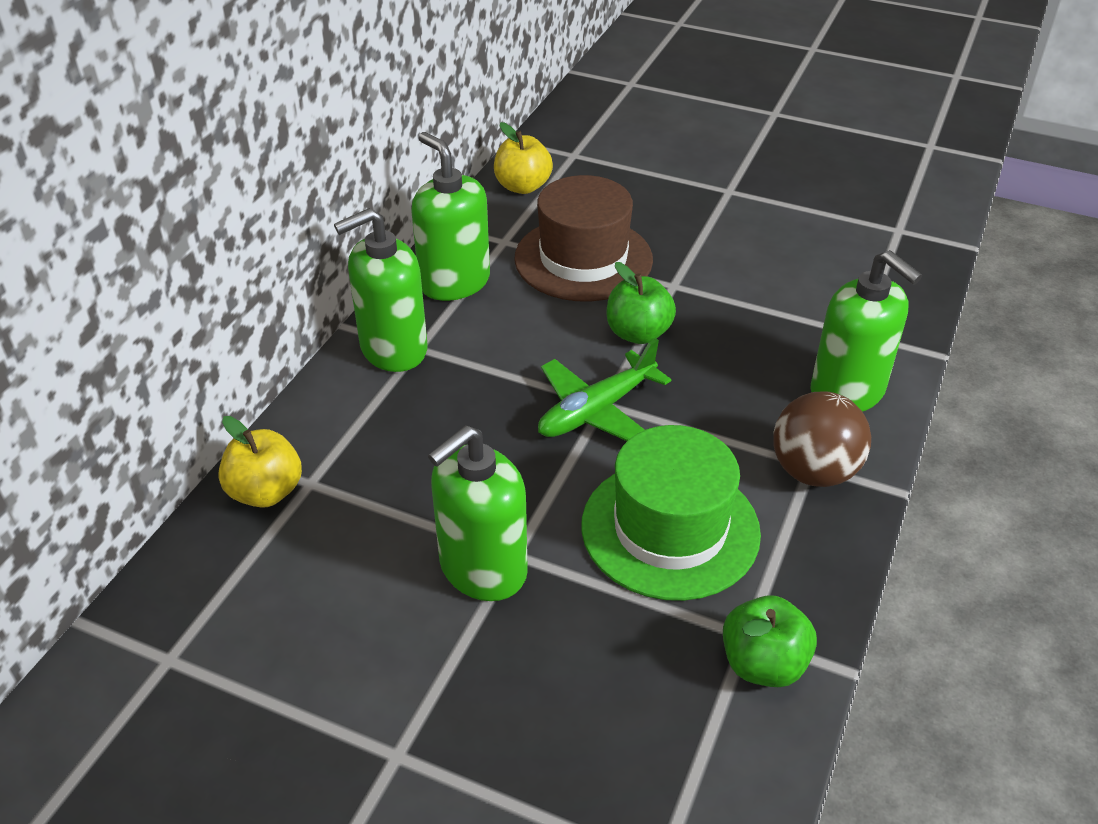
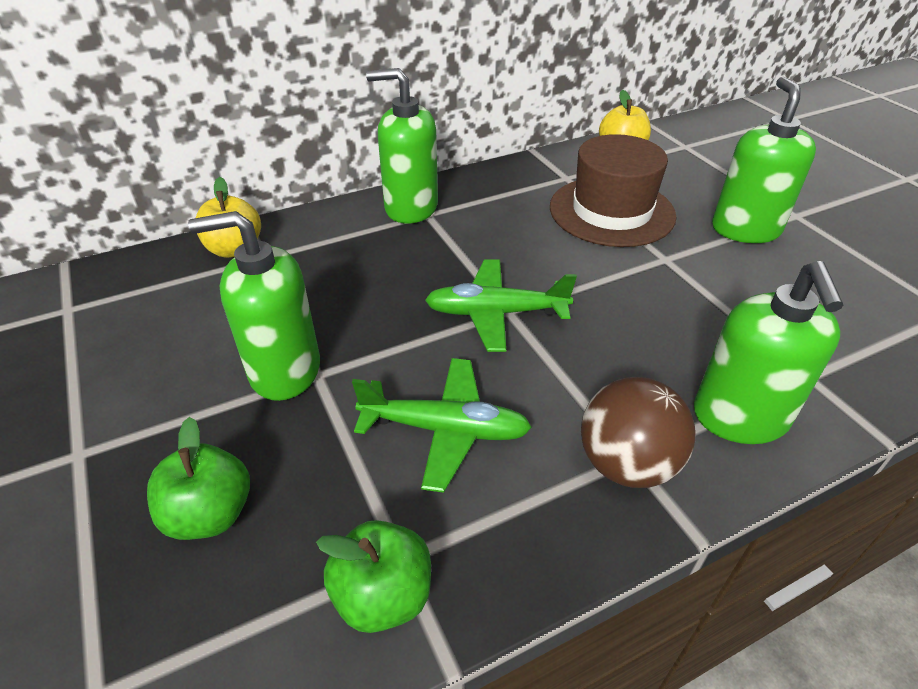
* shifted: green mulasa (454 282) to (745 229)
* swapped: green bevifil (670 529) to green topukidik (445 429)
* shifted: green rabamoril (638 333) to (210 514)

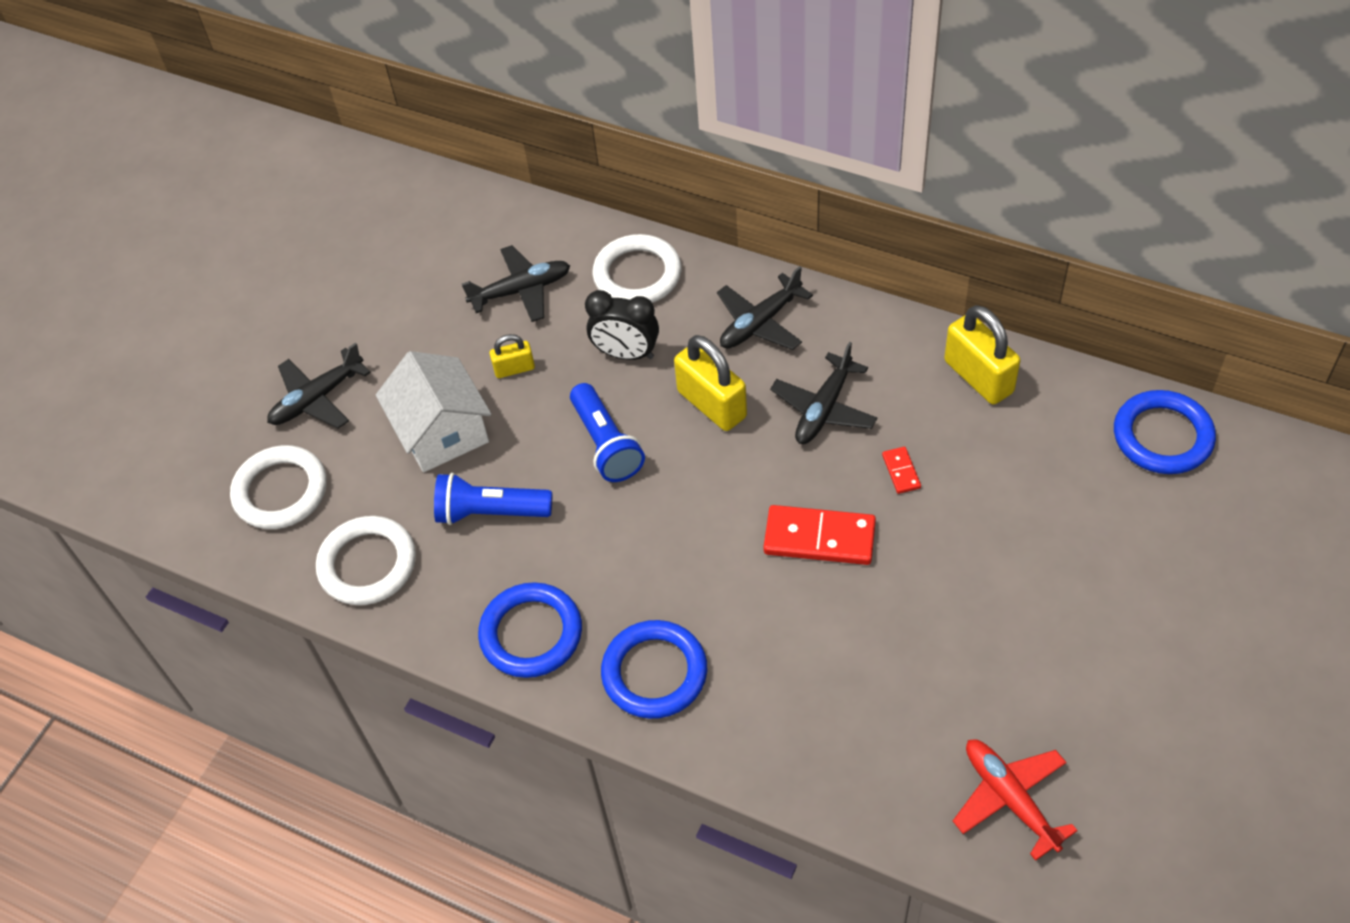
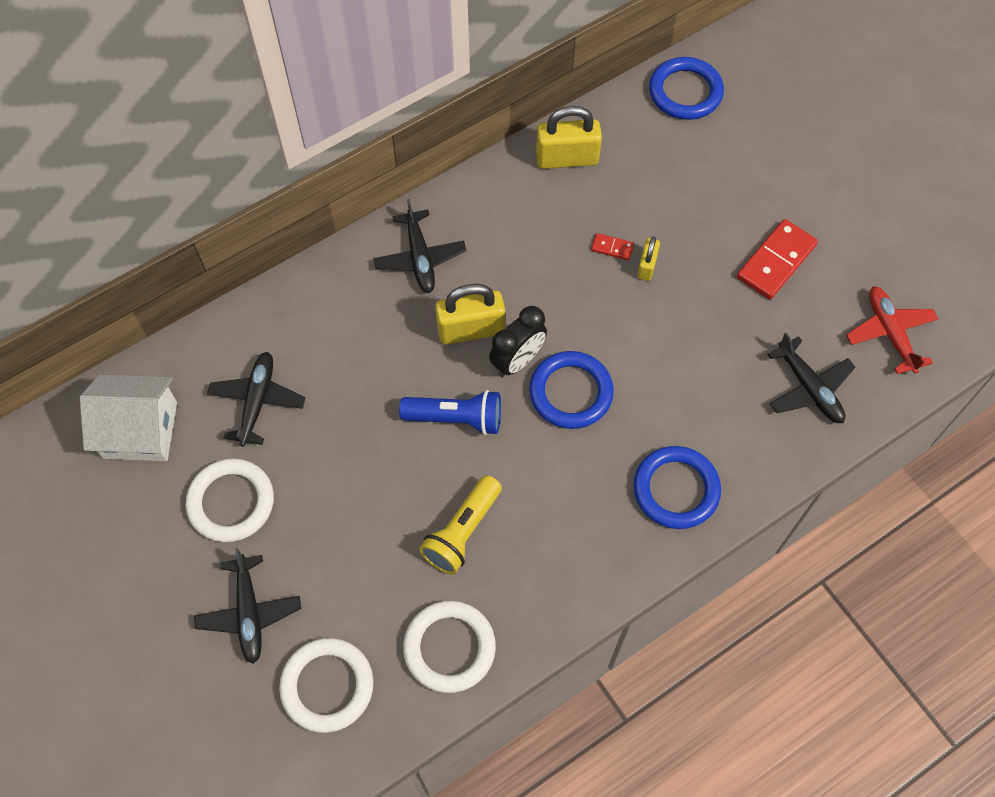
* shifted: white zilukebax (442 432) to (140 430)
* repainted: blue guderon (491 512) to yellow guderon (462 531)
* shifted: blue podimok (531 633) to (571 392)
* shifted: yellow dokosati (514 369) to (647 266)
* shifted: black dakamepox (626 354) to (517 360)
* shifted: white podimok (637 275) to (231 502)
* shifted: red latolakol (819 538) to (776 261)
* shifted: black topukidik (823 409) to (809 388)
* rotated: red topukidik (1009 798) = (890 332) 75 degrees clockwise

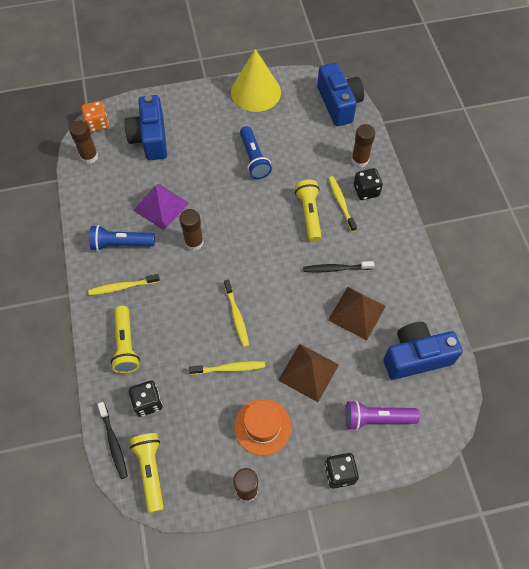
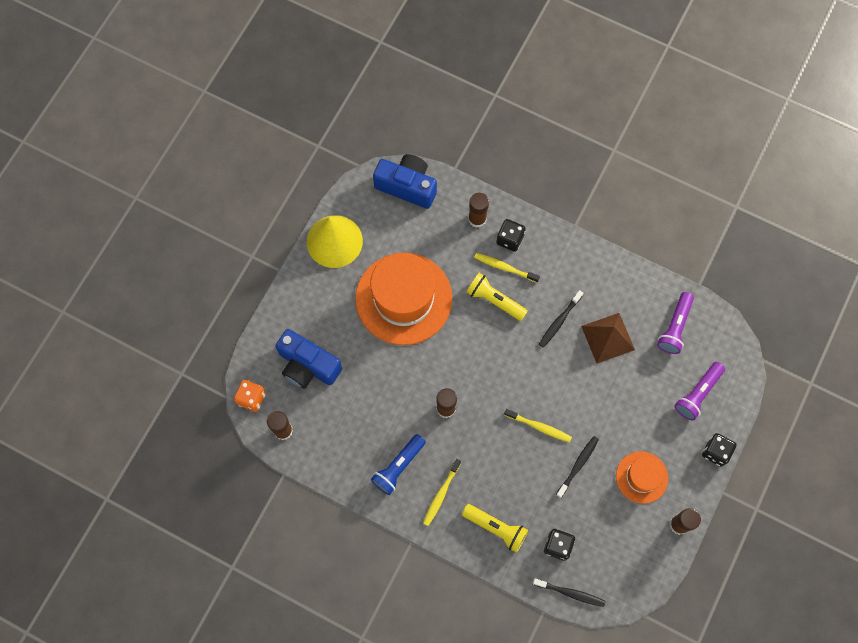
* gone: yellow guderon (150 471)
* gone: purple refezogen (161 206)
* repainted: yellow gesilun (229 368) to black gesilun (578 465)
* swapped: blue guderon (254 158) to orange bevifil (403 298)
* gone: brown refezogen (308 372)
* swapped: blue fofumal (416 357) to purple guderon (675 327)

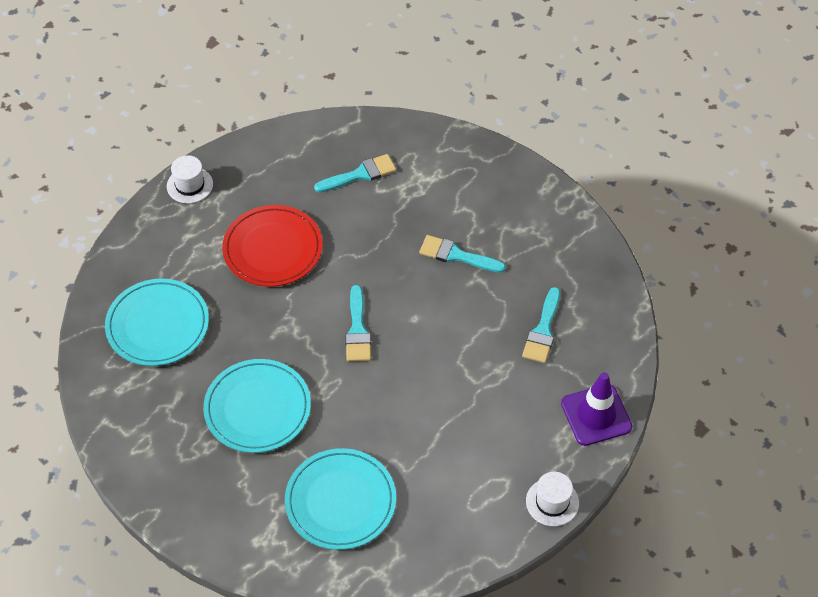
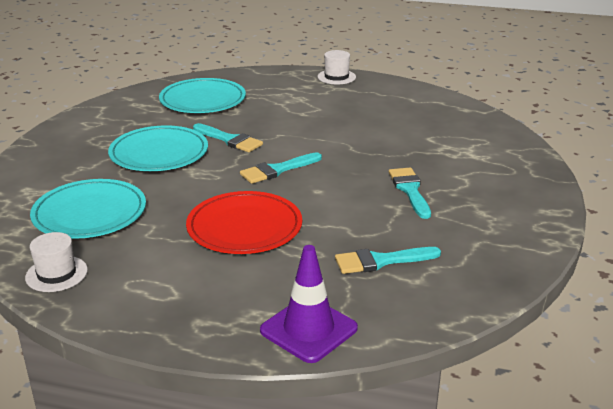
* shifted: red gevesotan (273 249) to (244 227)
* shifted: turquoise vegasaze (360 174) to (229 140)
* shifted: white bevifil (552 502) to (56 274)

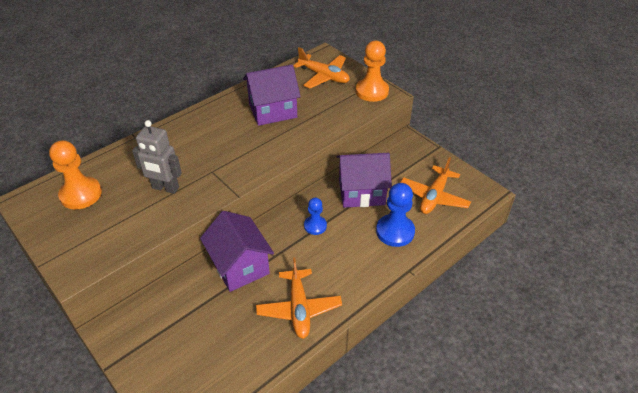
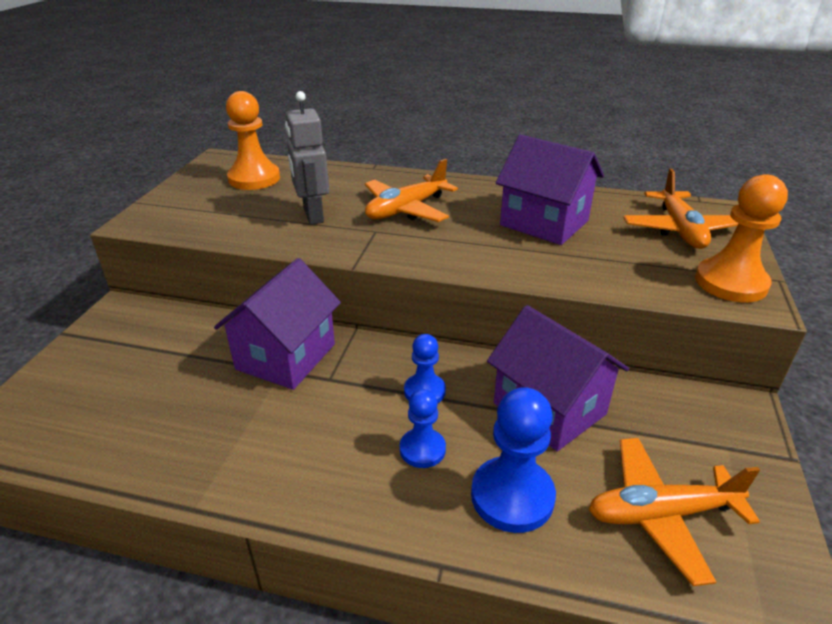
* shifted: orange topukidik (299 308) to (406 209)
* new: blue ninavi (422 449)

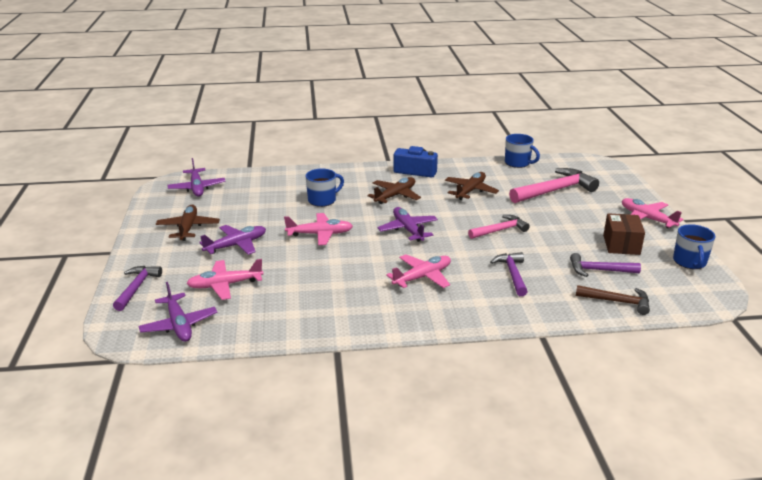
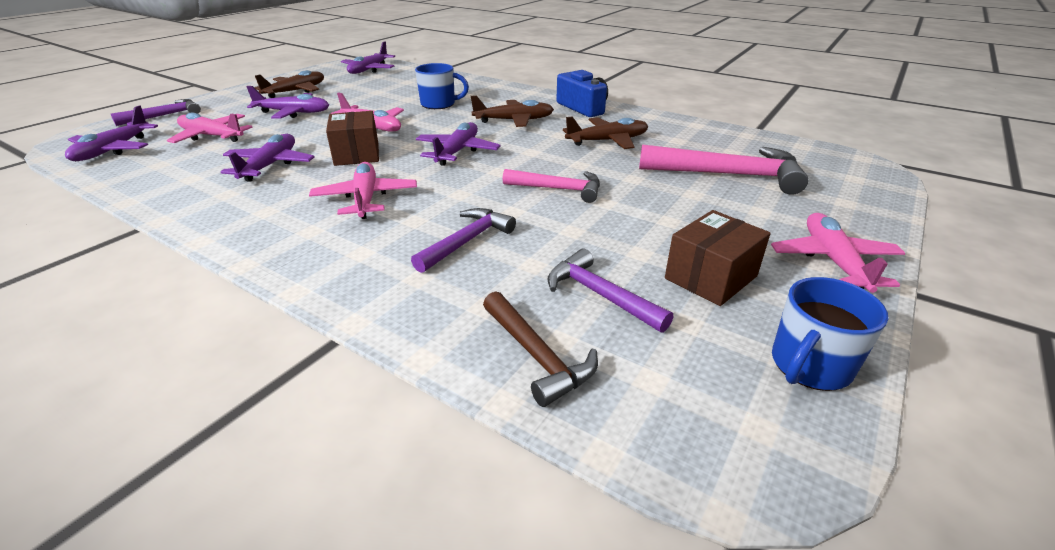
* rotated: pink topukidik (422 277) = (366 199) 105 degrees counterclockwise
* gone: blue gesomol (518 163)
* new: purple topukidik (270 165)
* new: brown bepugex (357 154)

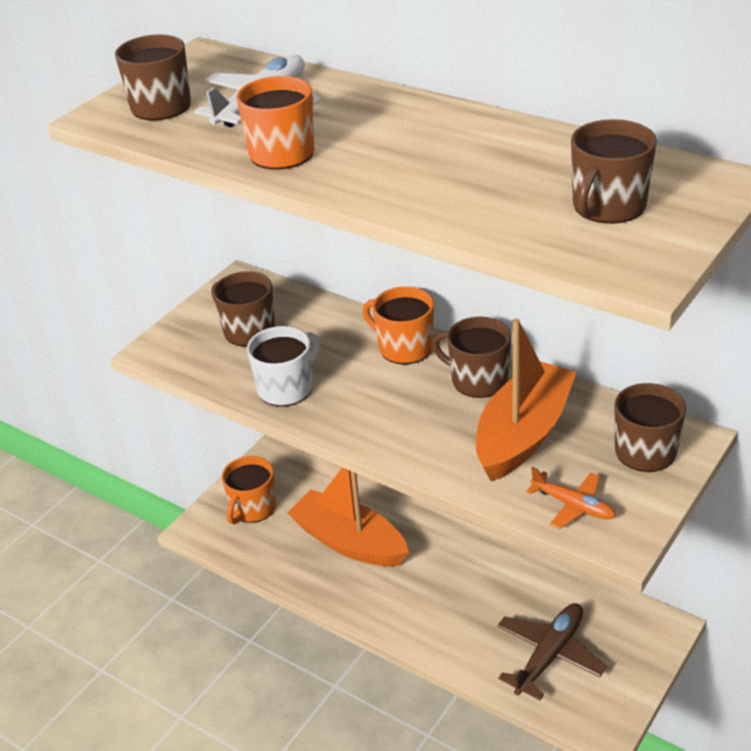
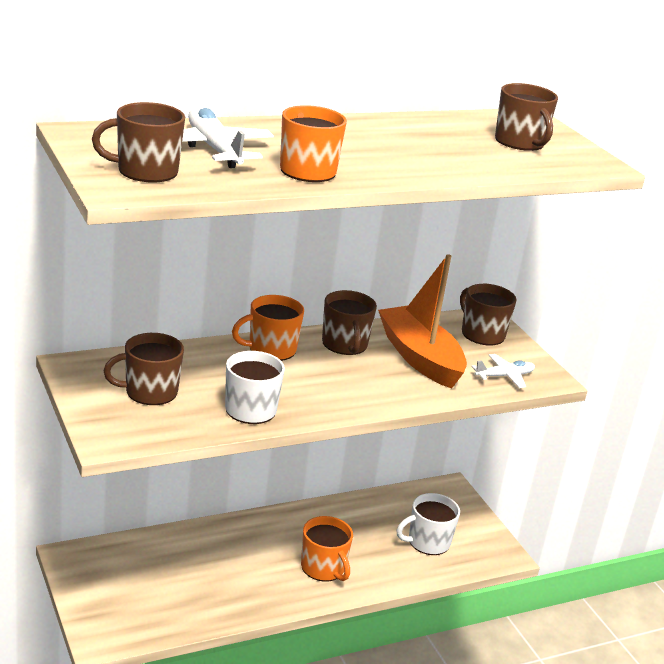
* shifted: orange gesomol (252 508) to (323 568)
* gone: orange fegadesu (349 542)
* rotated: brown gesomol (478 380) = (345 344) 75 degrees counterclockwise
* swapped: brown topukidik (549 655) to white gesomol (427 542)
* repainted: orange topukidik (573 505) to white topukidik (504 376)

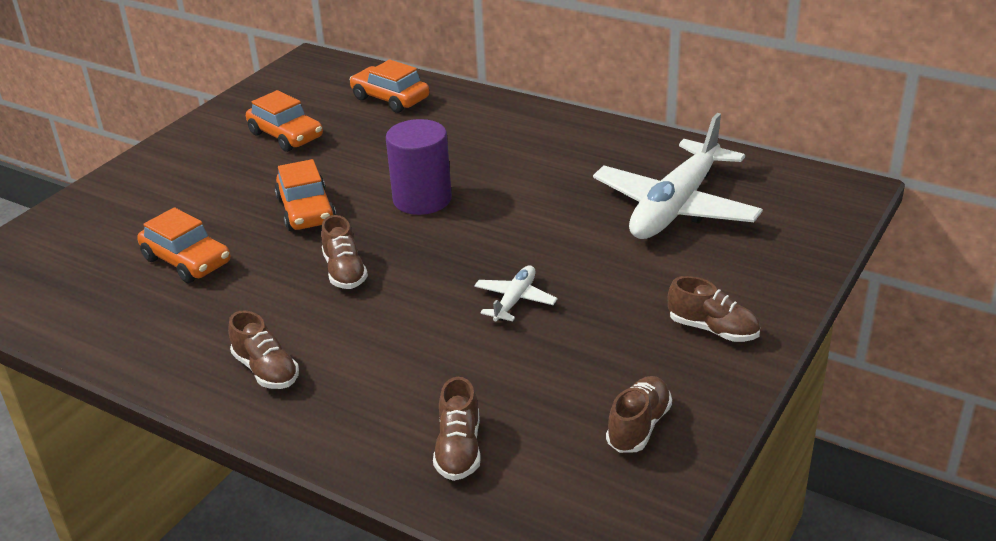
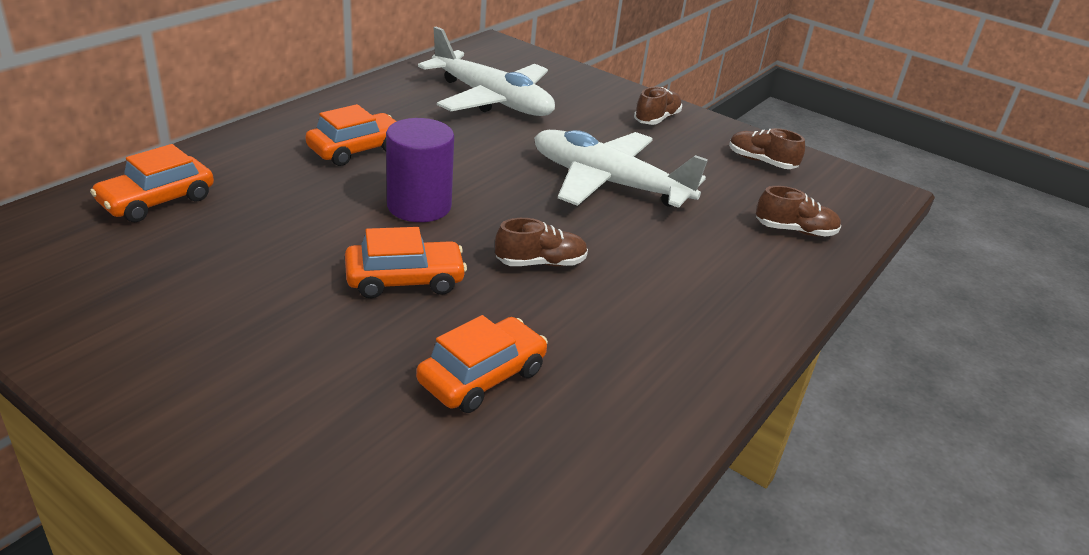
* gone: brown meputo (266 370)
* shifted: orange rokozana (286 135) to (356 149)
* scaled: white topukidik (515 300) = (608 183) x2.24

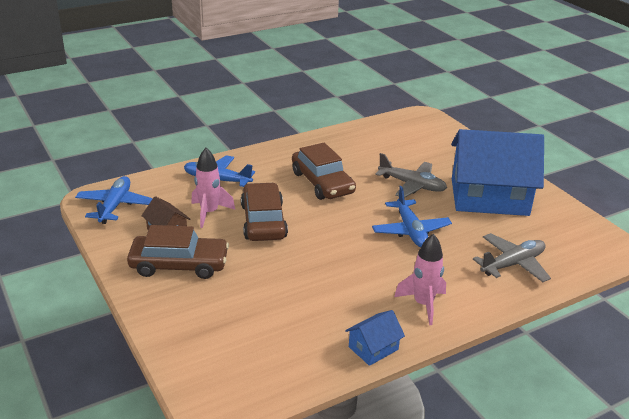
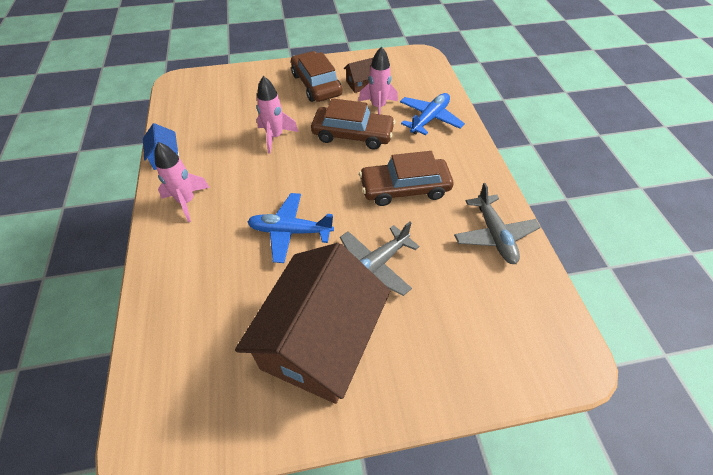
* gone: blue topukidik (115 206)
* rotated: brown rokozana (179 265) = (316 85) 135 degrees clockwise
* repainted: blue zilukebax (489 197) to brown zilukebax (319 341)
* shifted: grey topukidik (512 264) to (494 235)
* new: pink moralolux (275 137)

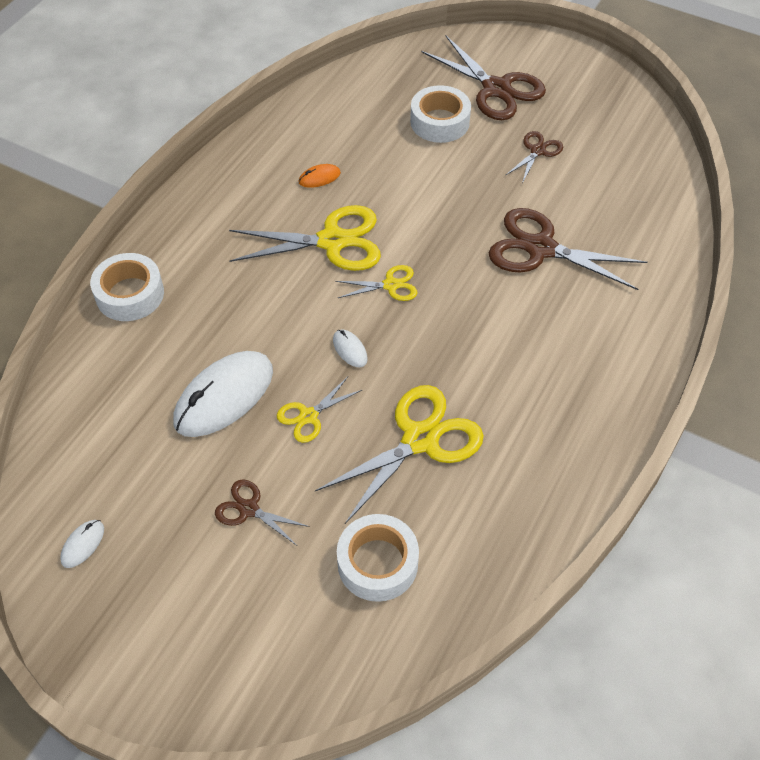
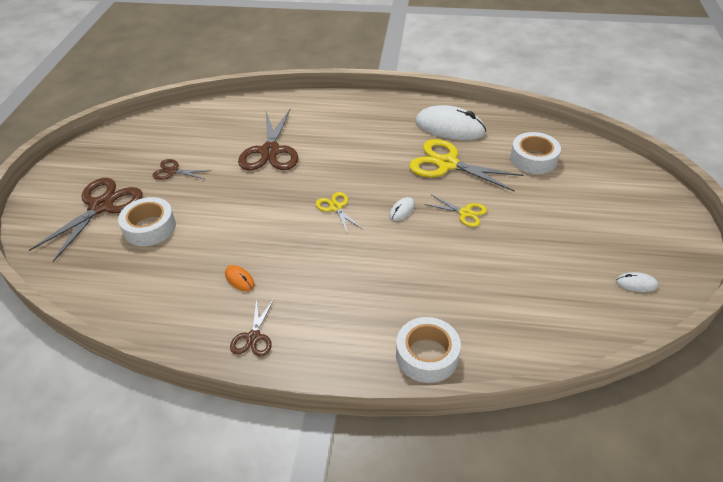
* shifted: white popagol (224 396) to (450 127)
* shifted: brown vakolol (249 509) to (253 337)
* gone: yellow vakolol (332 241)

